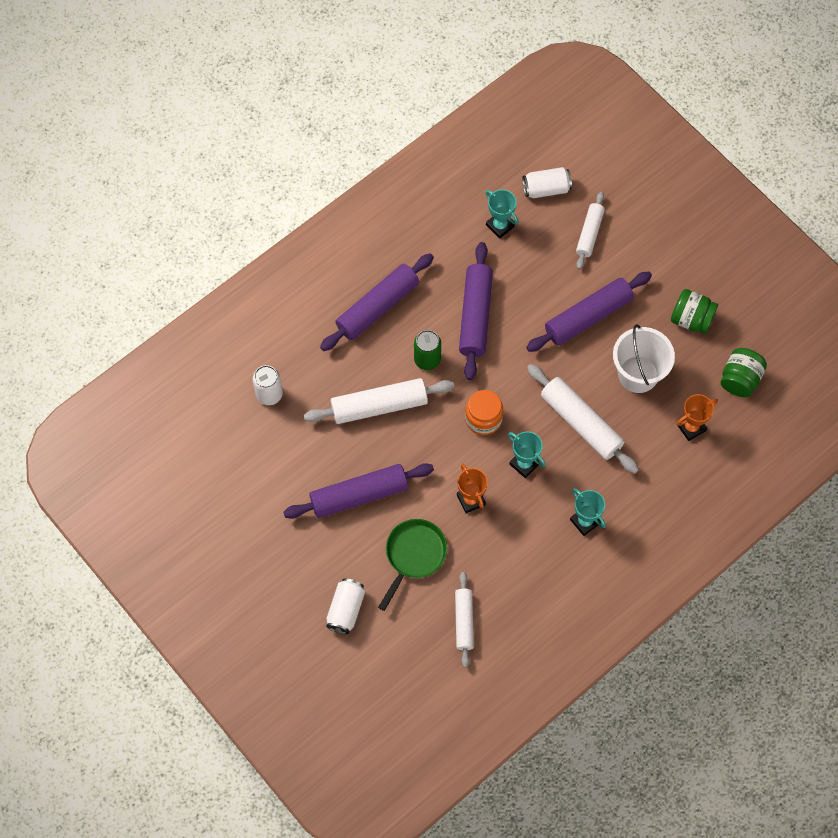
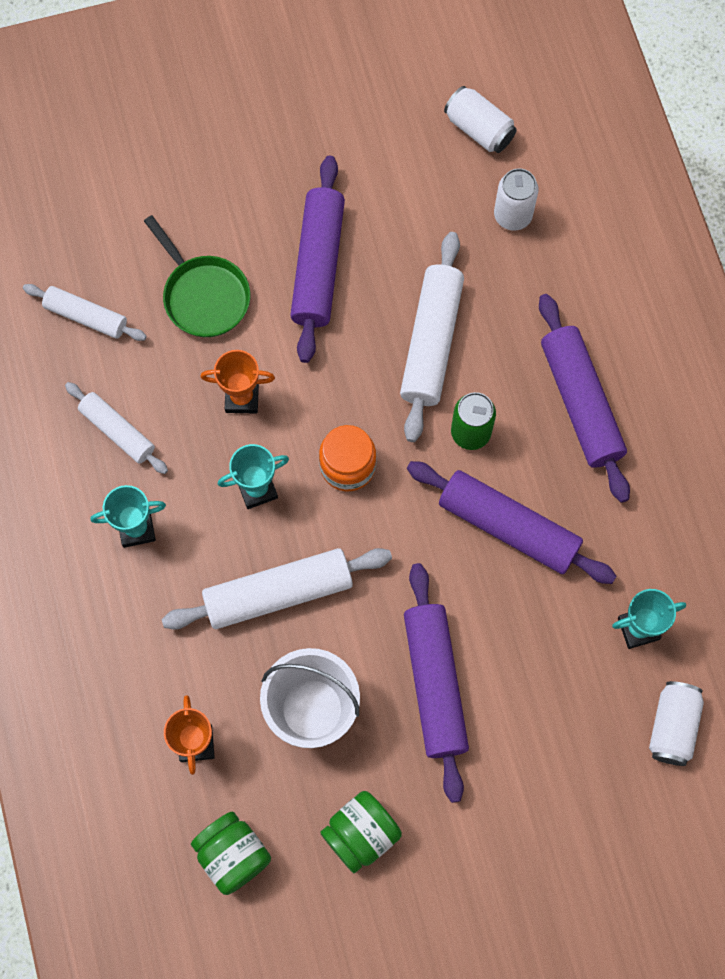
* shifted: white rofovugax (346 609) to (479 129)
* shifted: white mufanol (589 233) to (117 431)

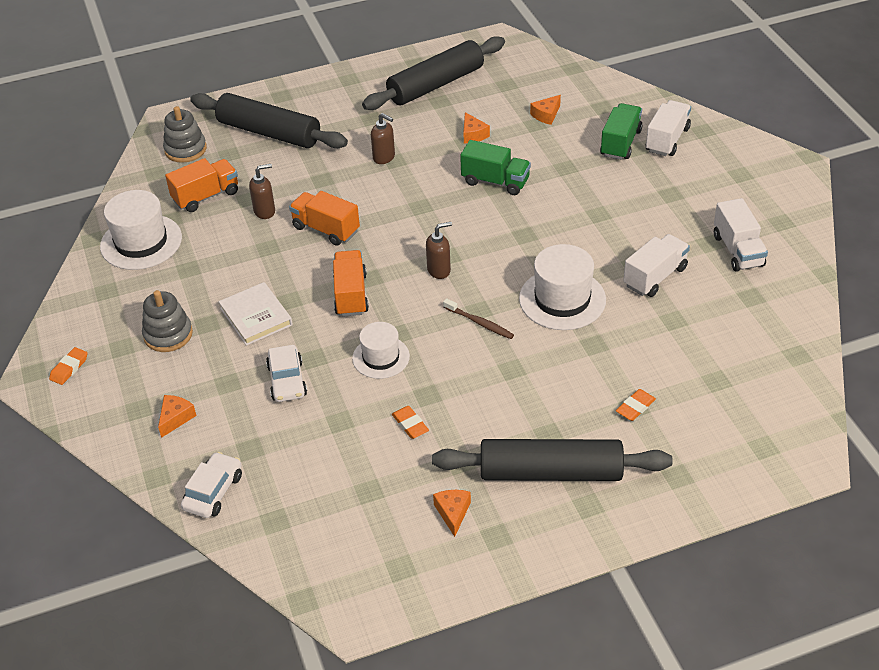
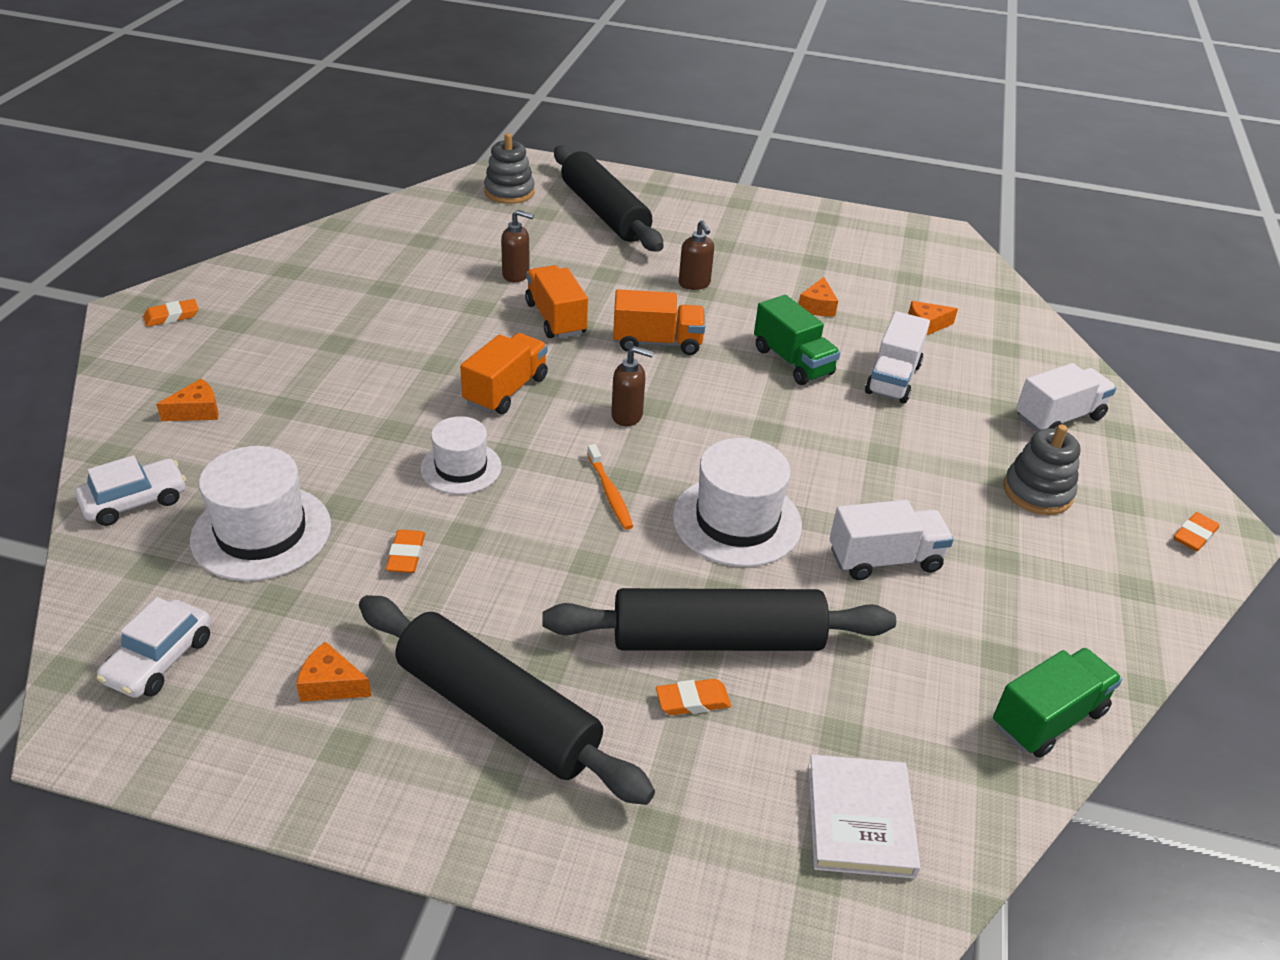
* shifted: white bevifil (141 242) to (261 532)
* shifted: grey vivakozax (168 335) to (1037 492)
* shifted: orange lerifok (206 196) to (657 342)
* shifted: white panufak (256 316) to (860 820)
* shifted: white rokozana (287 381) to (159 659)
* shifted: black mufanol (435 84) to (717 639)
* rotated: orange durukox (453 513) = (331 684) 105 degrees counterclockwise
* repainted: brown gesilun (479 323) to orange gesilun (609 492)
* shifted: green lerifok (620 143) to (1048 718)
* shifted: white lerifok (738 250) to (893 379)
* new: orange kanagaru (1194 535)

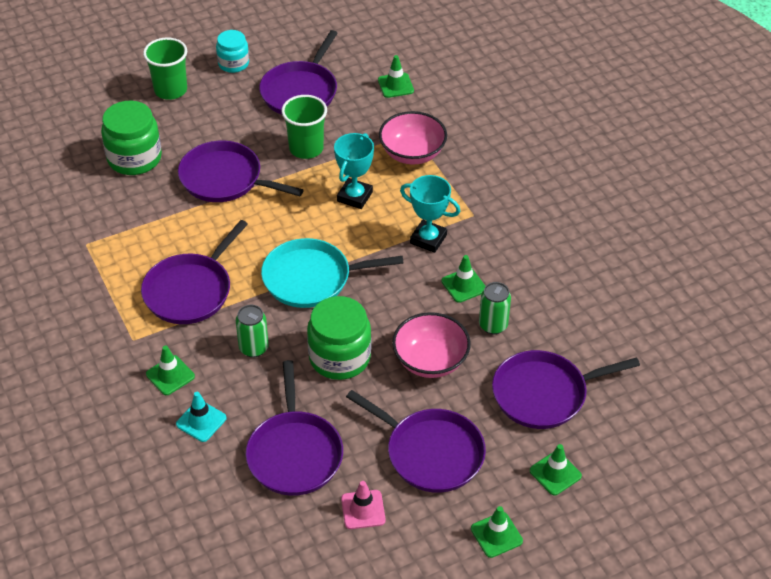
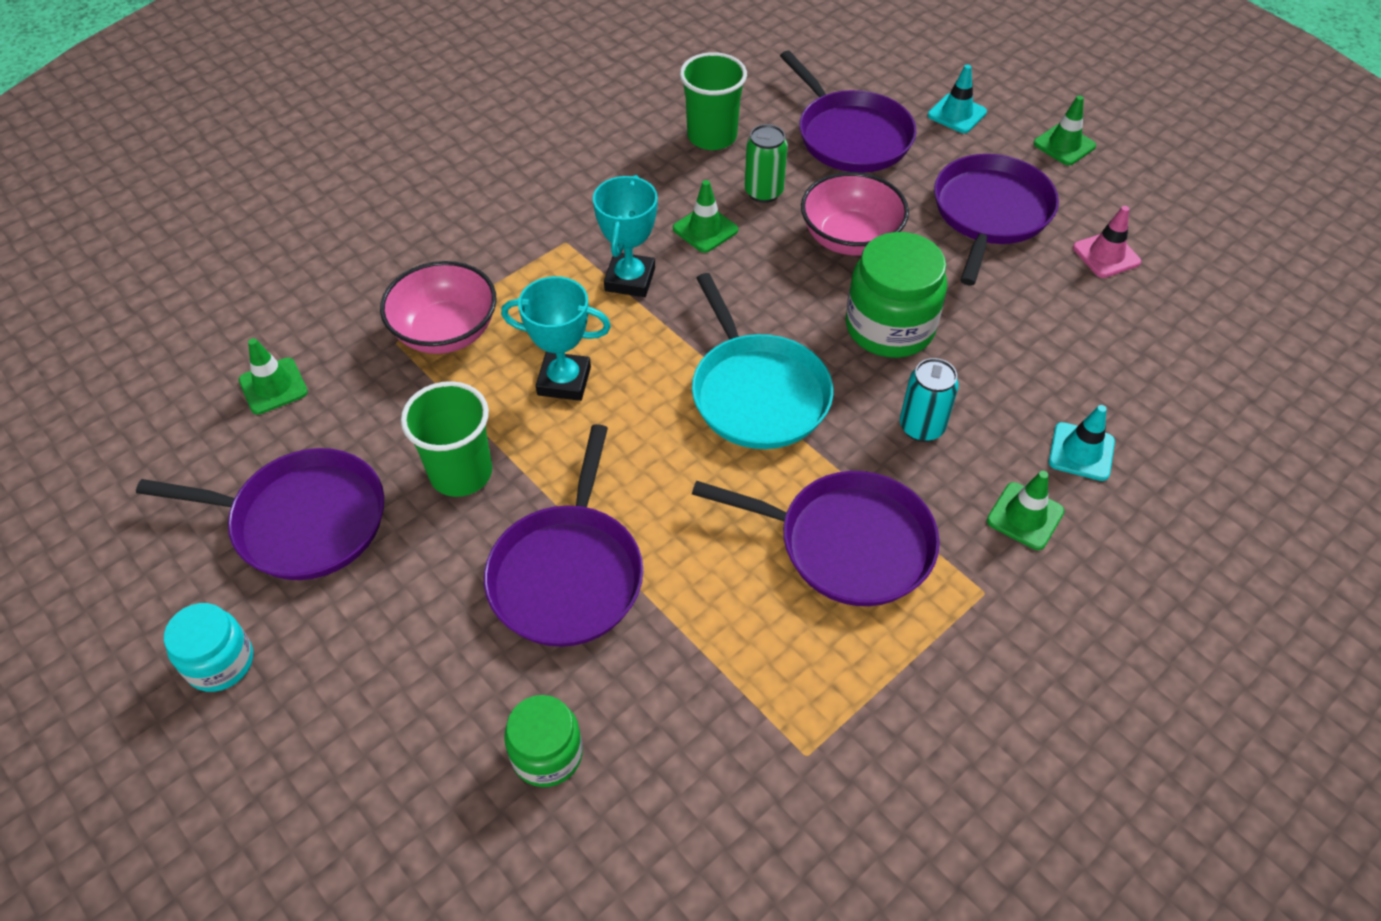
* scaled: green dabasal (134 158) = (547 754) x0.61
* shifted: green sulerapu (170 90) to (712 136)
* repainted: green rofovugax (253 348) to turquoise rofovugax (921 427)
* gone: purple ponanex (294 453)
* repainted: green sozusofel (555 473) to turquoise sozusofel (957 114)

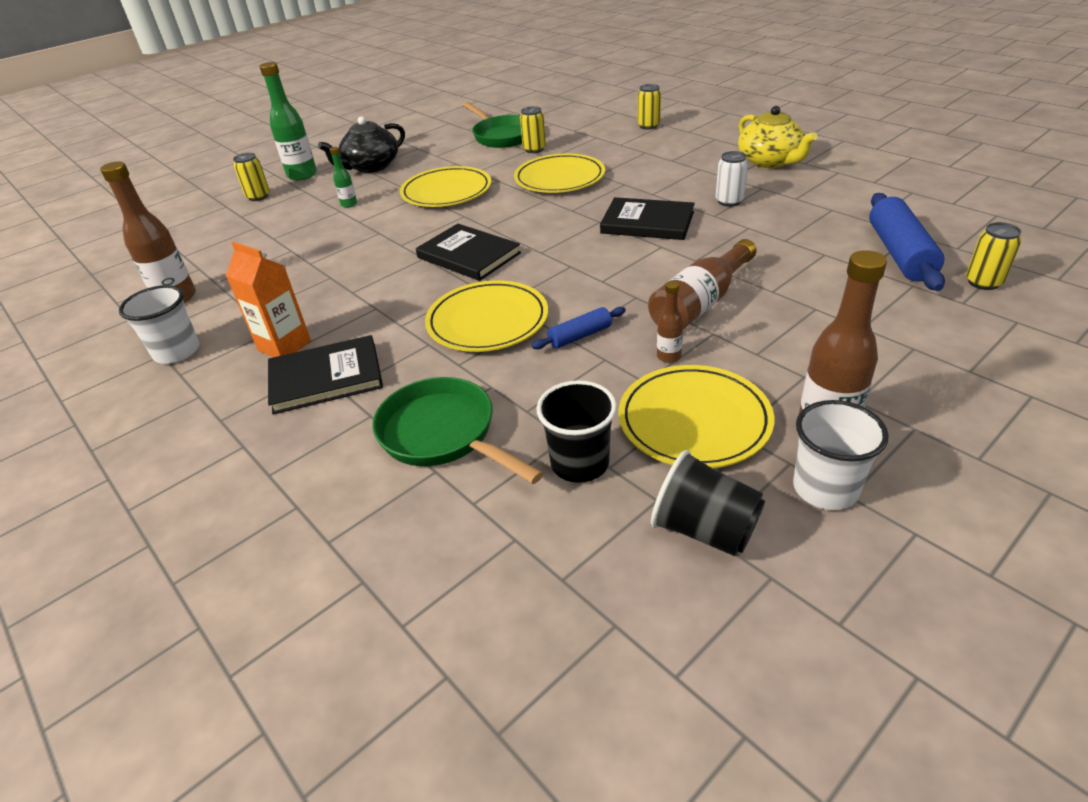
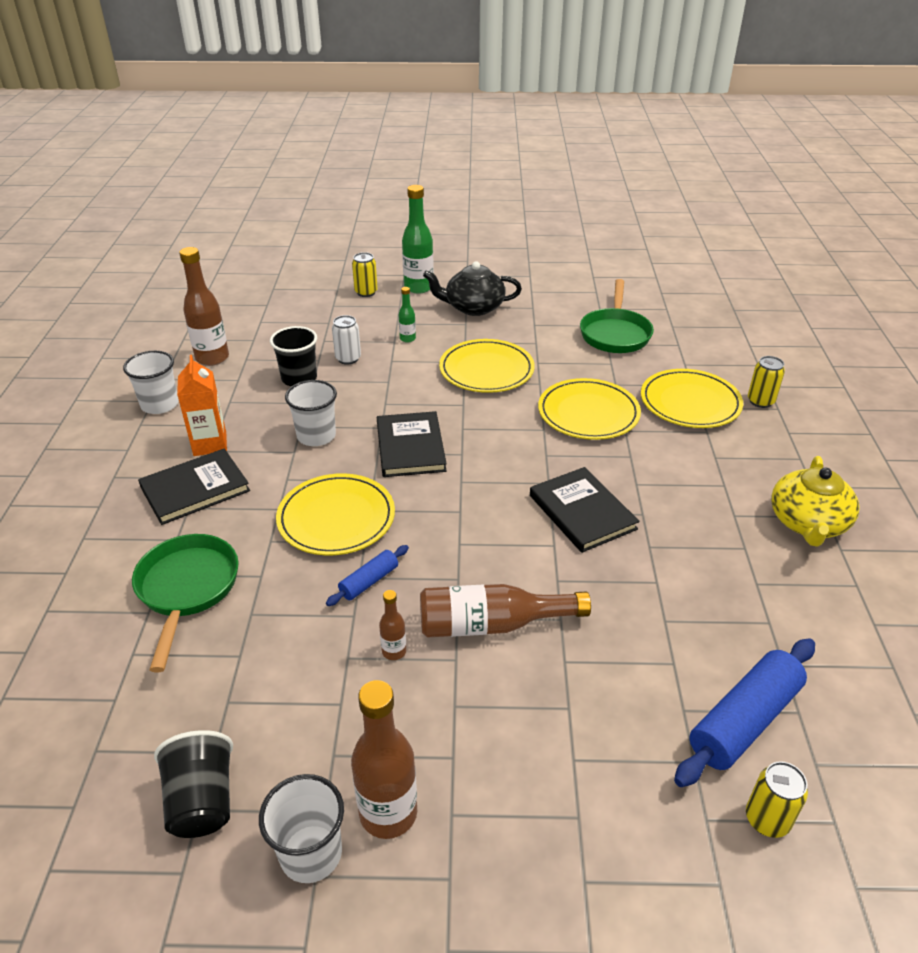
* rotated: black panufak (326 378) = (195 489) 60 degrees counterclockwise
* gone: yellow rofovugax (534 149)
* rotated: blue mufanol (580 336) = (369 581) 60 degrees counterclockwise
* shifted: black sulerapu (580 463) to (299 378)
* shifted: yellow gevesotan (694 421) to (690 403)
* shifted: white rofovugax (729 201) to (348 358)
* new: white sulerapu (316 436)

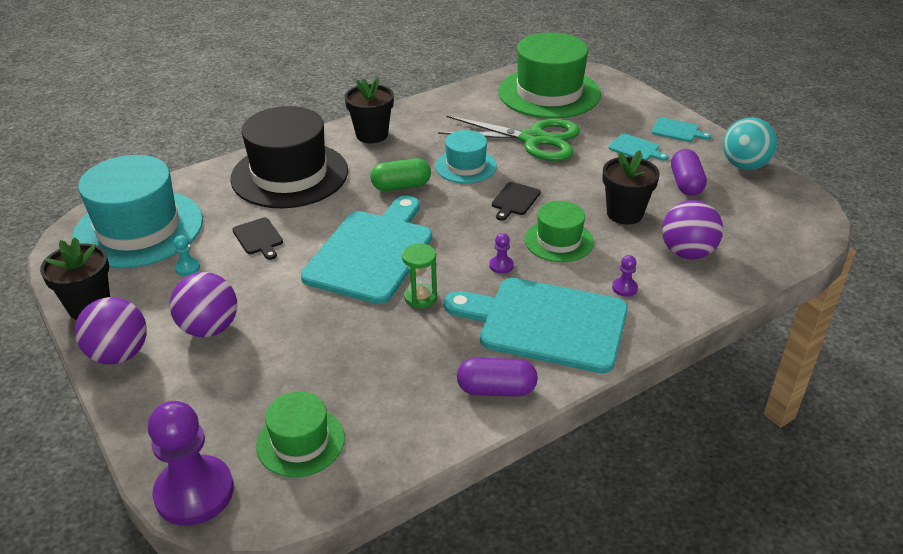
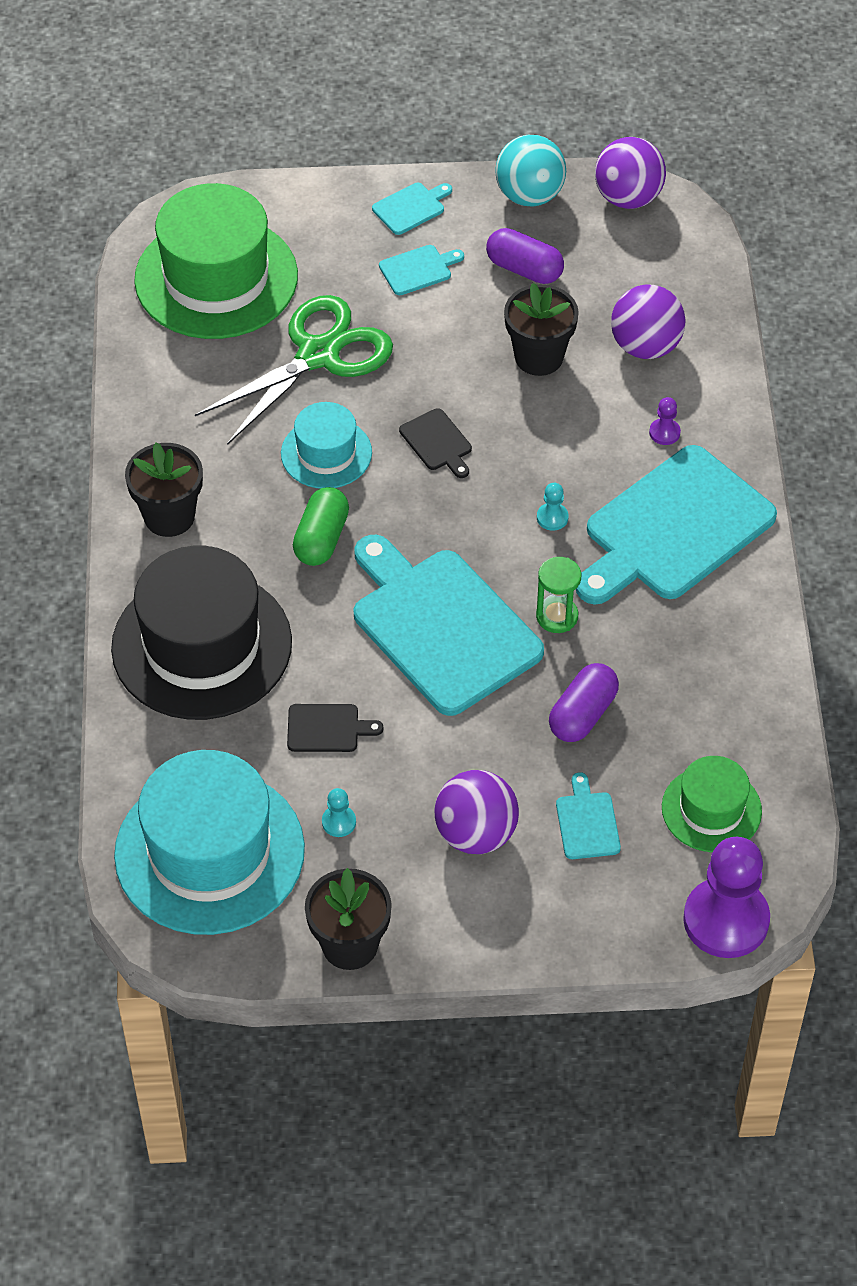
* shifted: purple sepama (119 354) to (628 198)
* shifted: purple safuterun (496 389) to (583 714)
* repainted: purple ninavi (501 265) to turquoise ninavi (552 518)
* gone: green bevifil (559 241)
* new: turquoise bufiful (587 822)

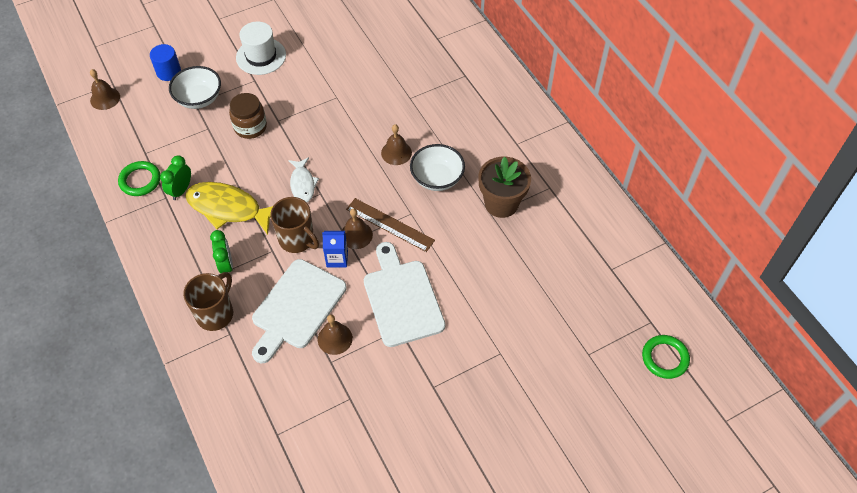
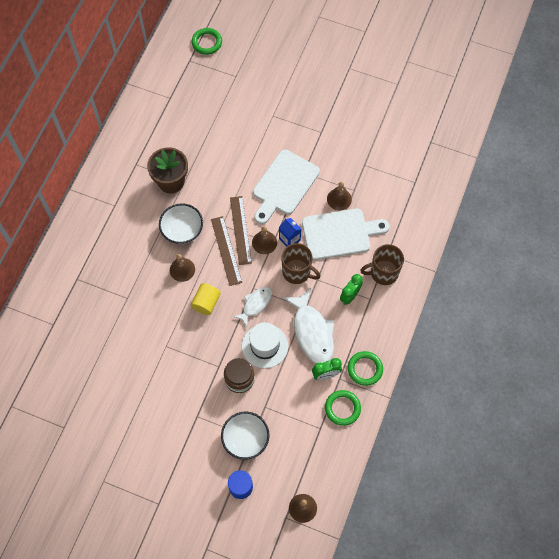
* repainted: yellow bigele (228 208) to white bigele (312 332)
* shifted: white bevifil (261 56) to (265 346)
* rotated: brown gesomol (297 239) = (297 272) 120 degrees clockwise
* new: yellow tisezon (206 303)
* new: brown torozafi (226 250)
* new: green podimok (365 369)

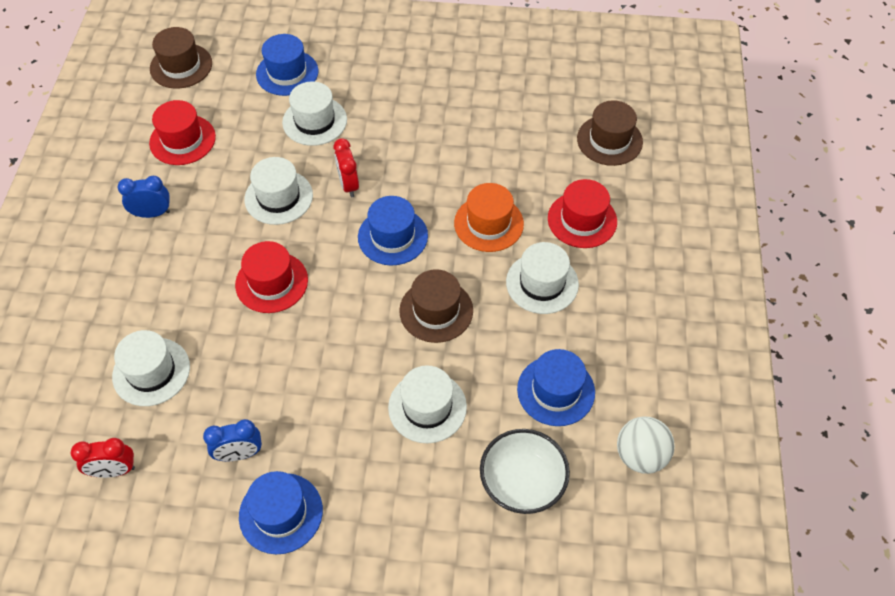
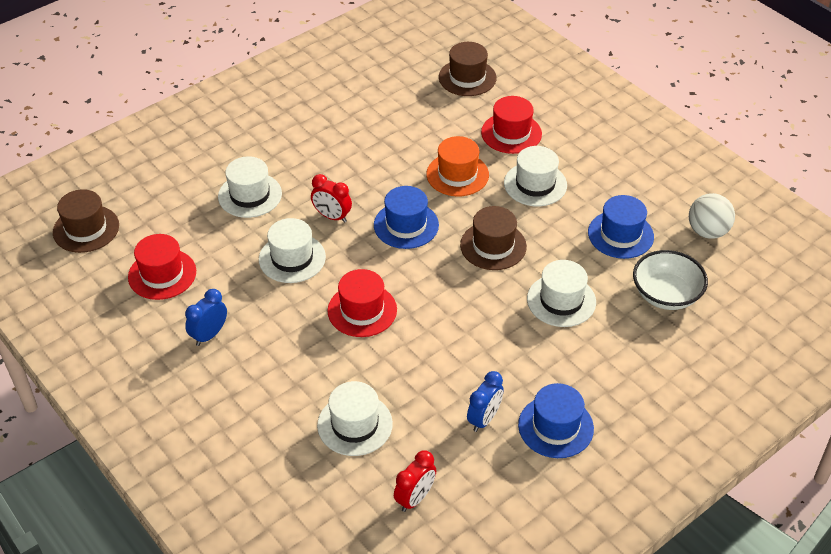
* gone: blue bevifil (287 73)

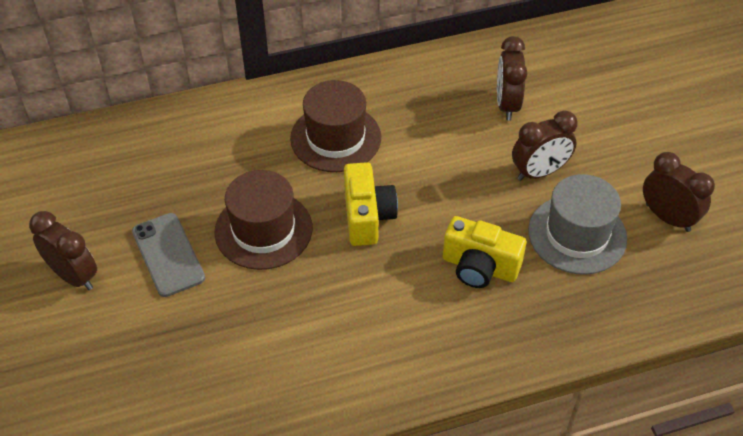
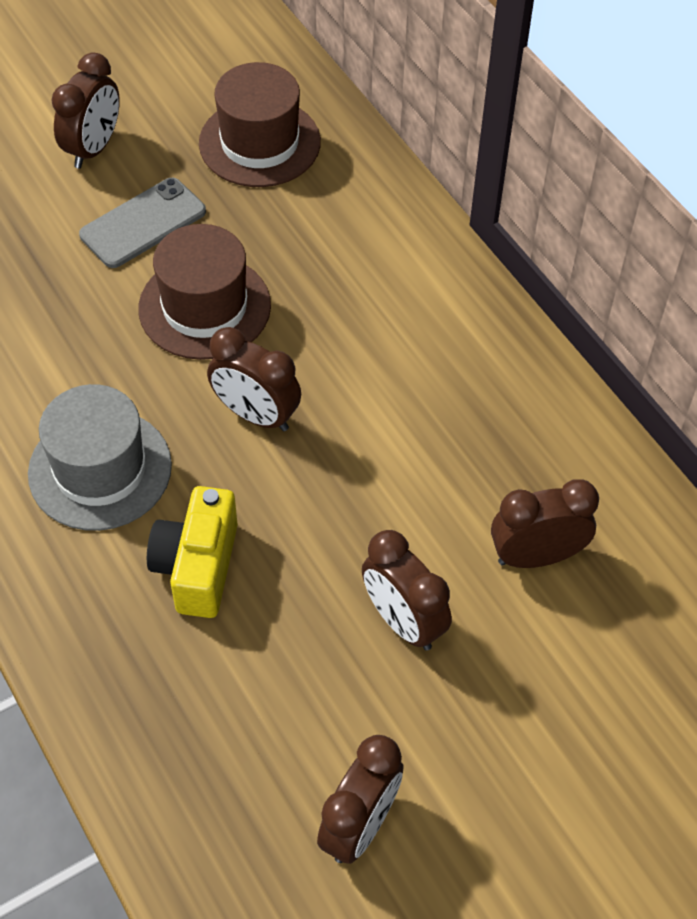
* shifted: brown bevifil (335 138) to (259 143)
* swapped: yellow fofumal (367 216) to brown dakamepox (256 415)
* shifted: grey bevifil (577 234) to (100 469)

